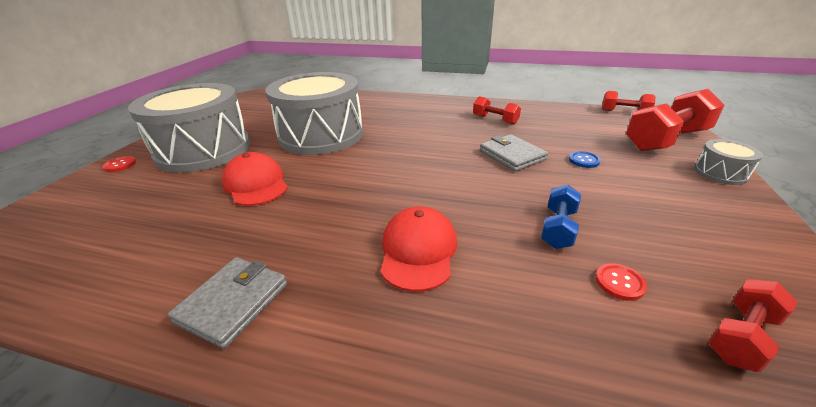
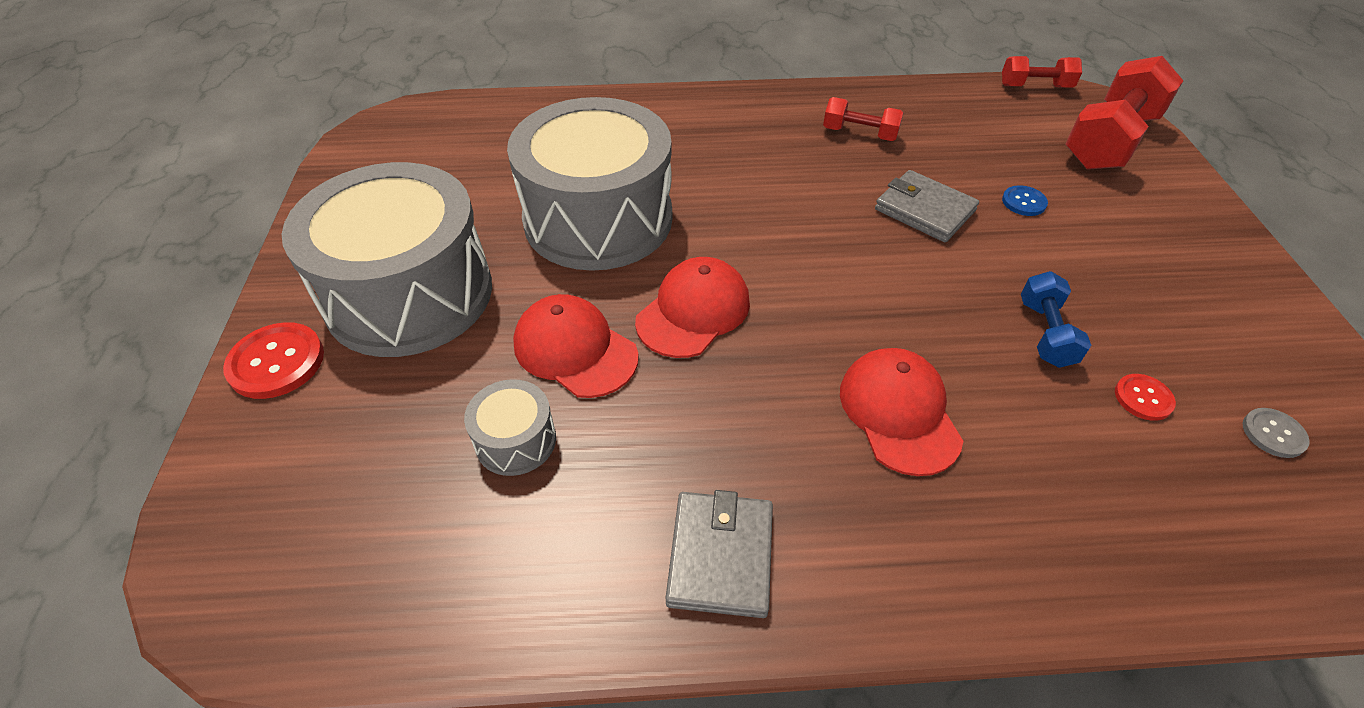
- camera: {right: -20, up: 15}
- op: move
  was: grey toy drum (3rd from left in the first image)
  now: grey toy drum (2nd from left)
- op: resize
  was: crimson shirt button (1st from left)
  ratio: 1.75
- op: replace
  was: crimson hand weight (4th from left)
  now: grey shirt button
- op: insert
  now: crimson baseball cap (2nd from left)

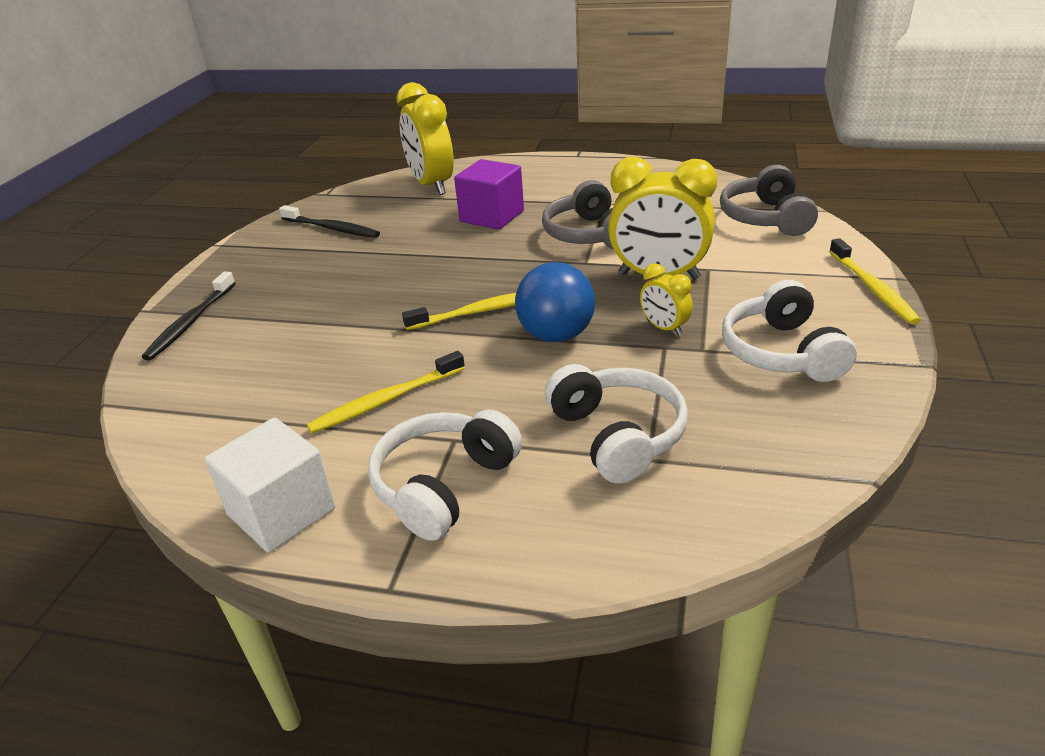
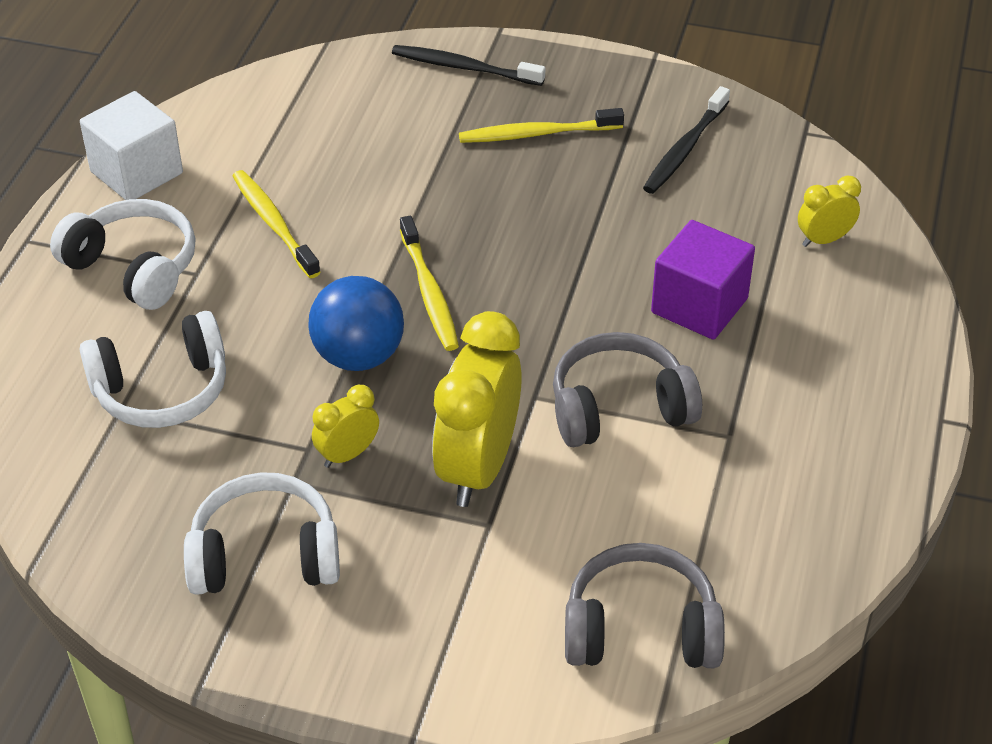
- camera: {right: 90, up: 10}
- op: resize
  was: yellow alarm clock (1st from left in the first image)
  ratio: 0.49
- op: move
  was: yellow dental brush (3rd from left)

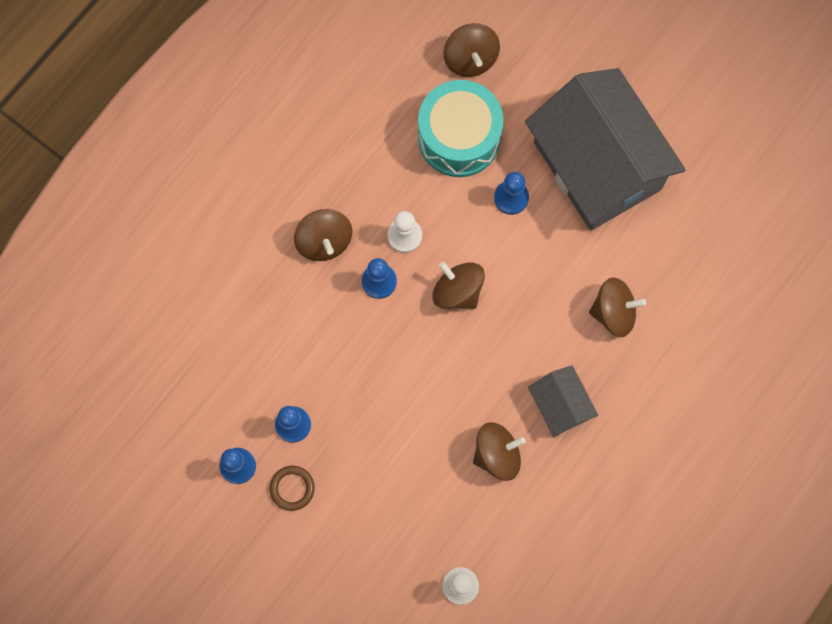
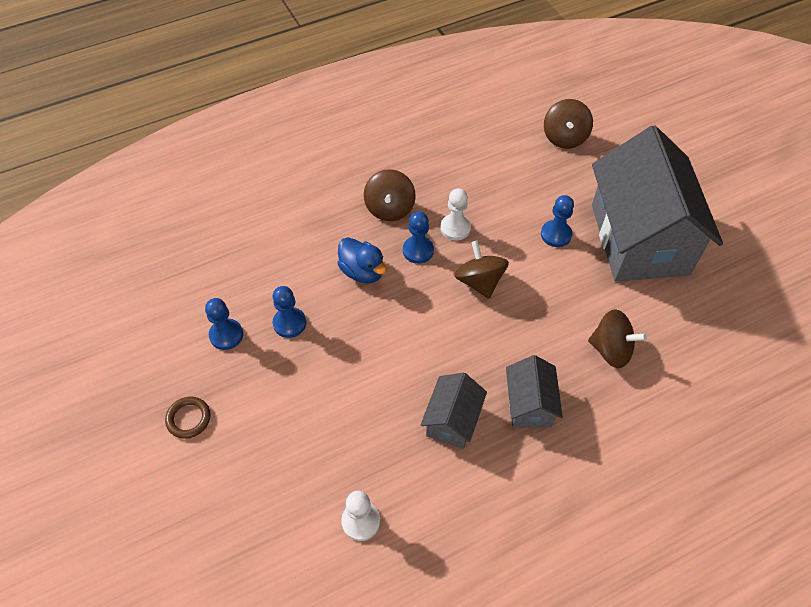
- camera: {right: 25, up: -20}
- op: delete
  was: turquoise toy drum
- op: replace
  was: russet toy top (4th from left)
  now: grey toy house (1st from left)
- op: move
  was: russet hoop
- op: insert
  now: blue toy duck

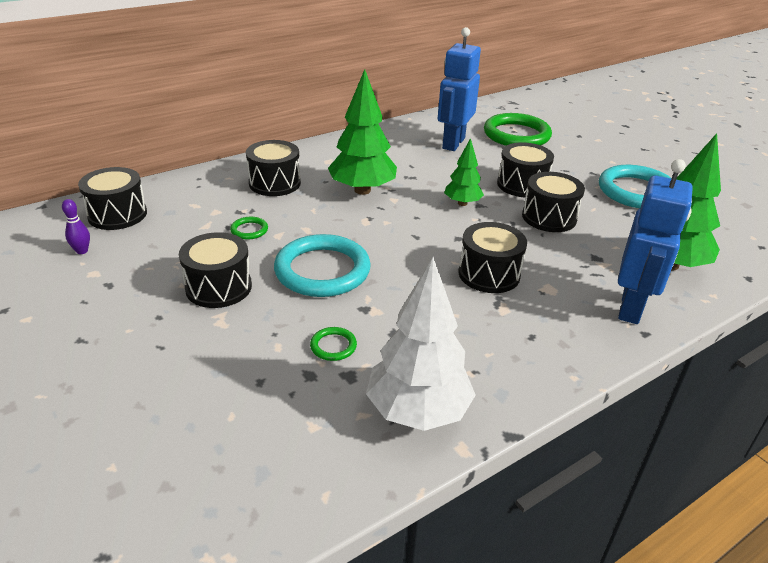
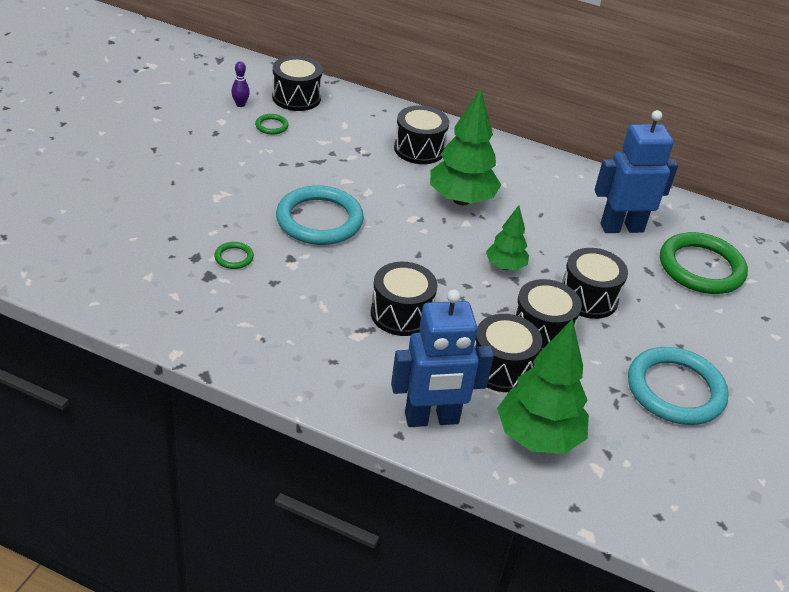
- camera: {right: 55, up: 5}
- op: move
  was: leaf-green hoop (1st from left in the first image)
  now: leaf-green hoop (2nd from left)
- op: move
  was: black toy drum (2nd from left in the first image)
  now: black toy drum (4th from left)
- op: delete
  was: pure white fir tree

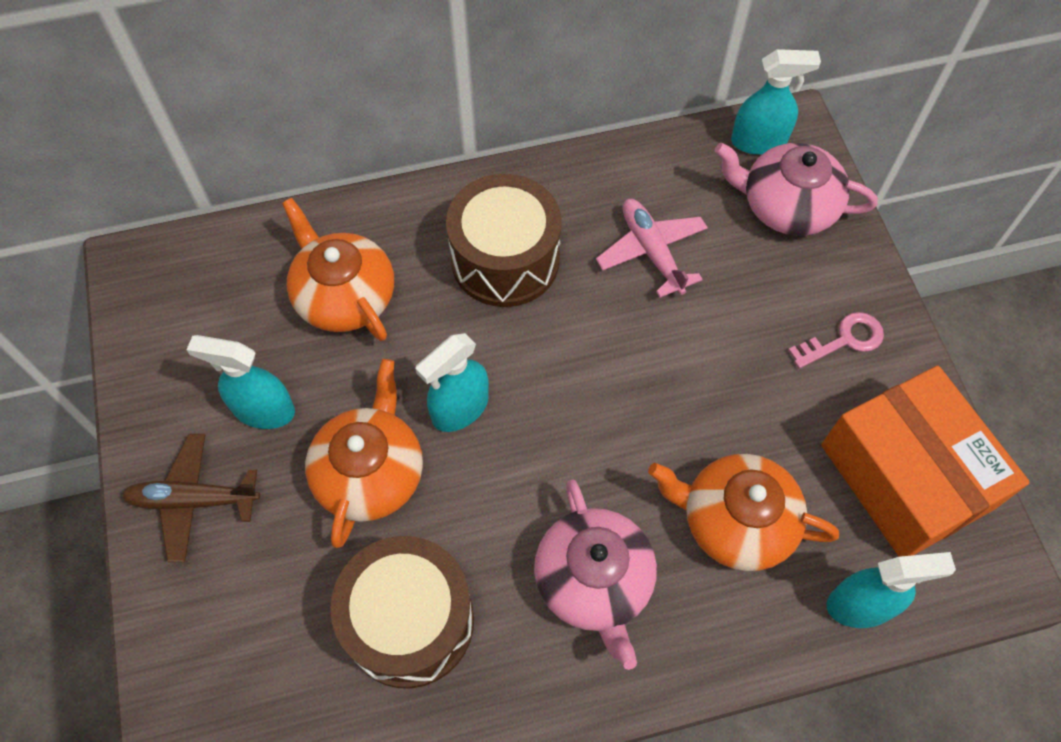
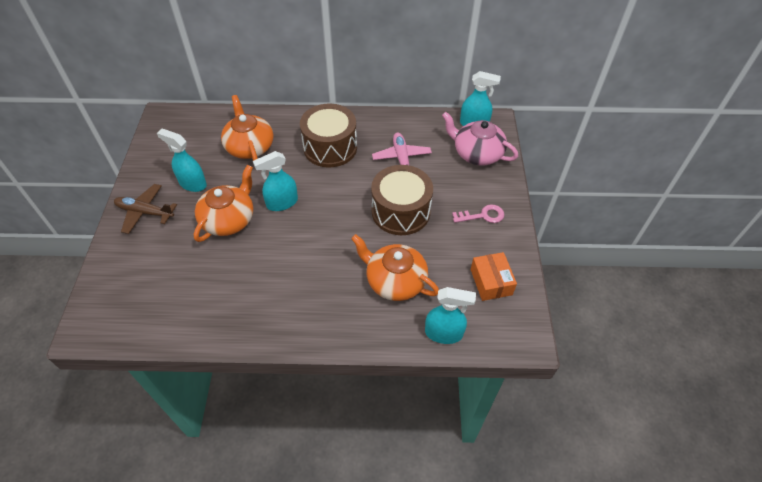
- camera: {right: 15, up: -10}
- op: resize
  was: bright orange parcel
  ratio: 0.52
- op: delete
  was: pink tea pot (1st from left)
- op: move
  was: russet toy drum (1st from left in the first image)
  now: russet toy drum (2nd from left)

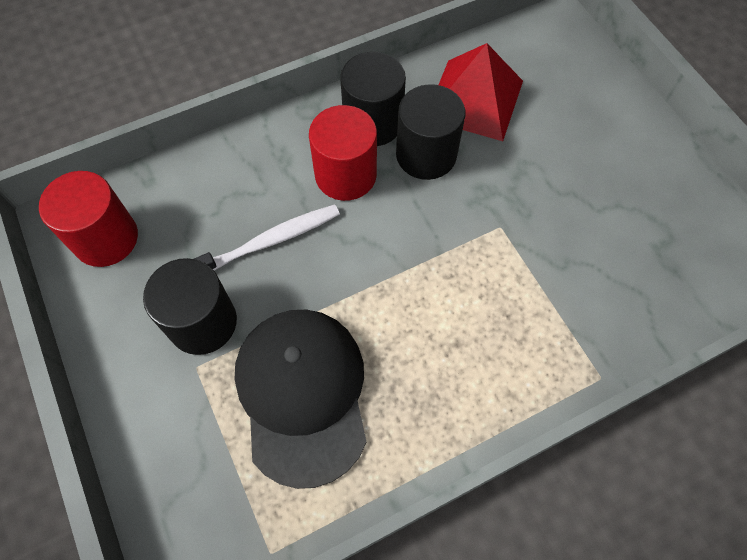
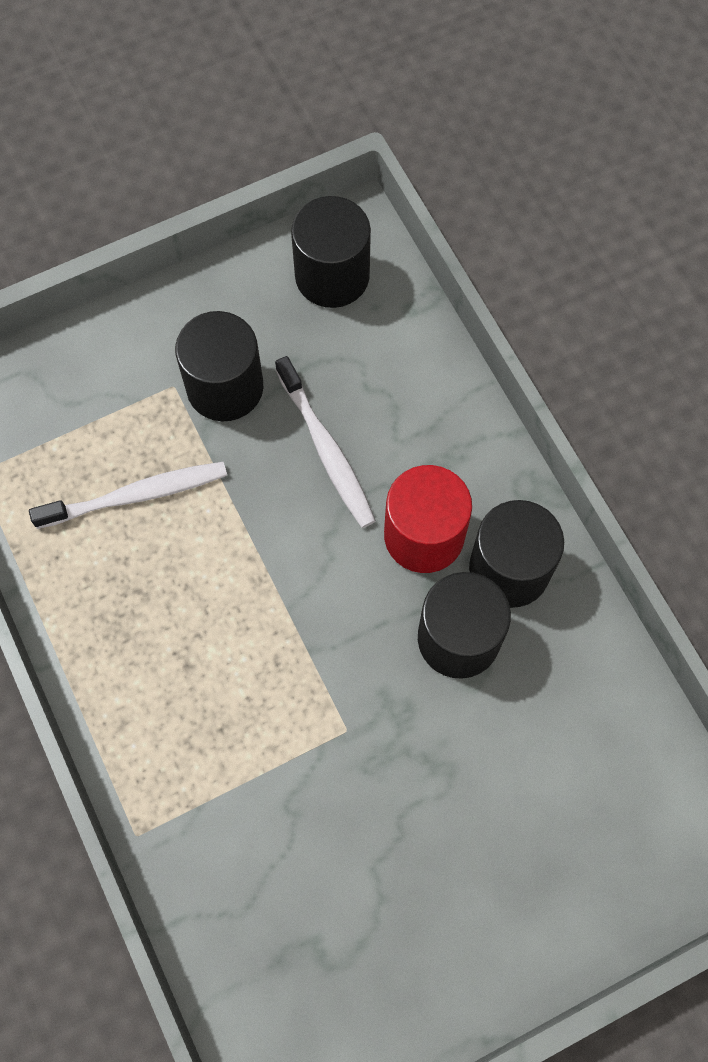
- camera: {right: 90, up: 5}
- op: delete
  was: crimson pyramid shape
- op: recolor
  was: crimson solid cylinder (1st from left)
  now: black solid cylinder (2nd from left)
- op: replace
  was: black baseball cap
  now: pure white dental brush (1st from left)

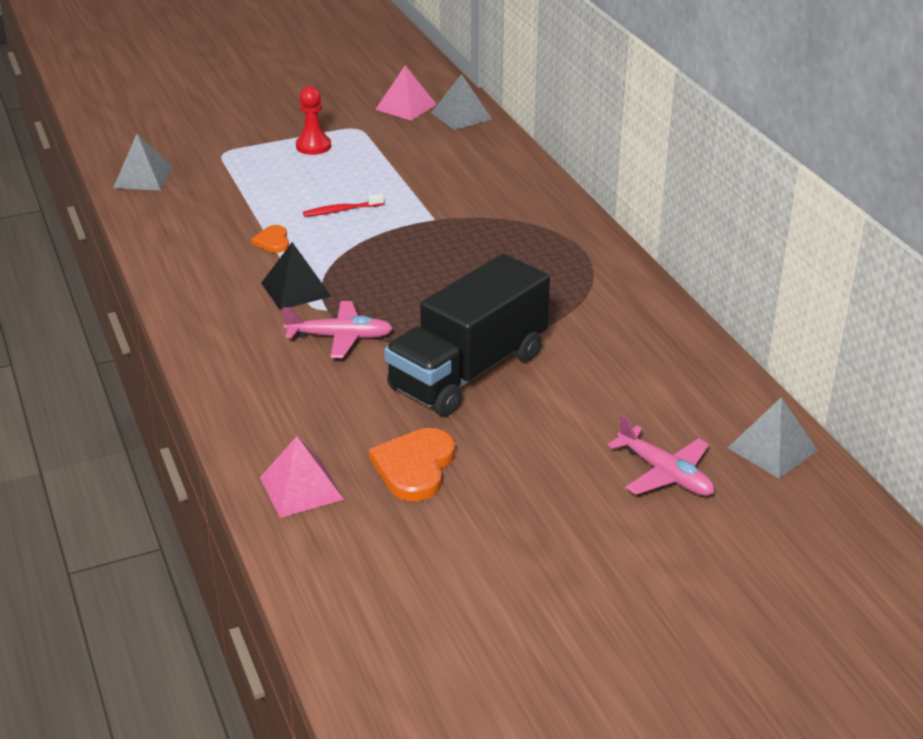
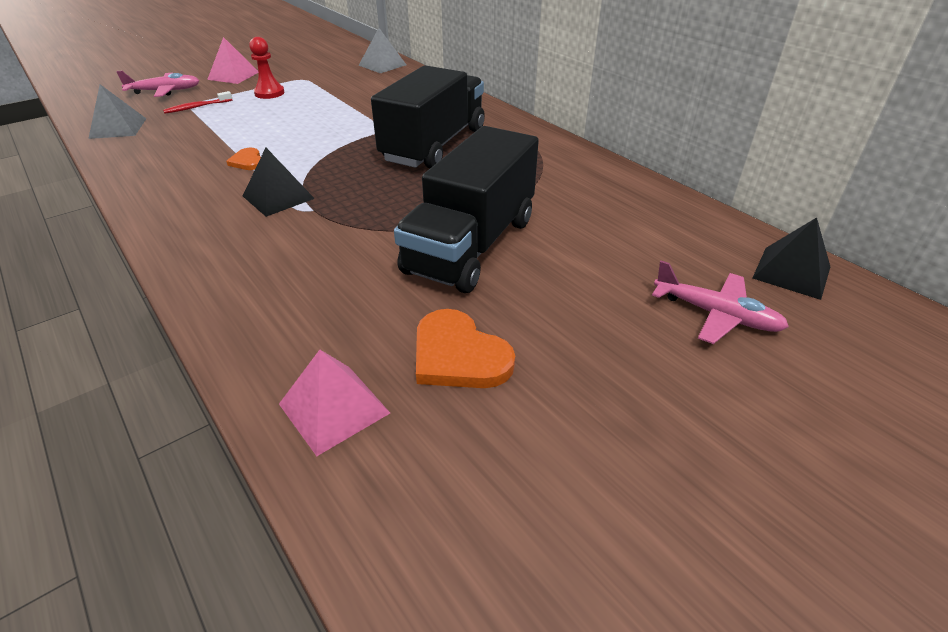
- camera: {right: -15, up: 5}
- op: move
  was: pink pyramid shape (2nd from left in the first image)
  now: pink pyramid shape (1st from left)
- op: move
  was: crimson dental brush
- op: move
  was: pink aeroplane (1st from left)
- op: recolor
  was: grey pyramid shape (3rd from left)
  now: black pyramid shape (2nd from left)
- op: rotate
  was: bright orange heart (2nd from left)
  clockwise: -45
- op: insert
  now: black truck (1st from left)

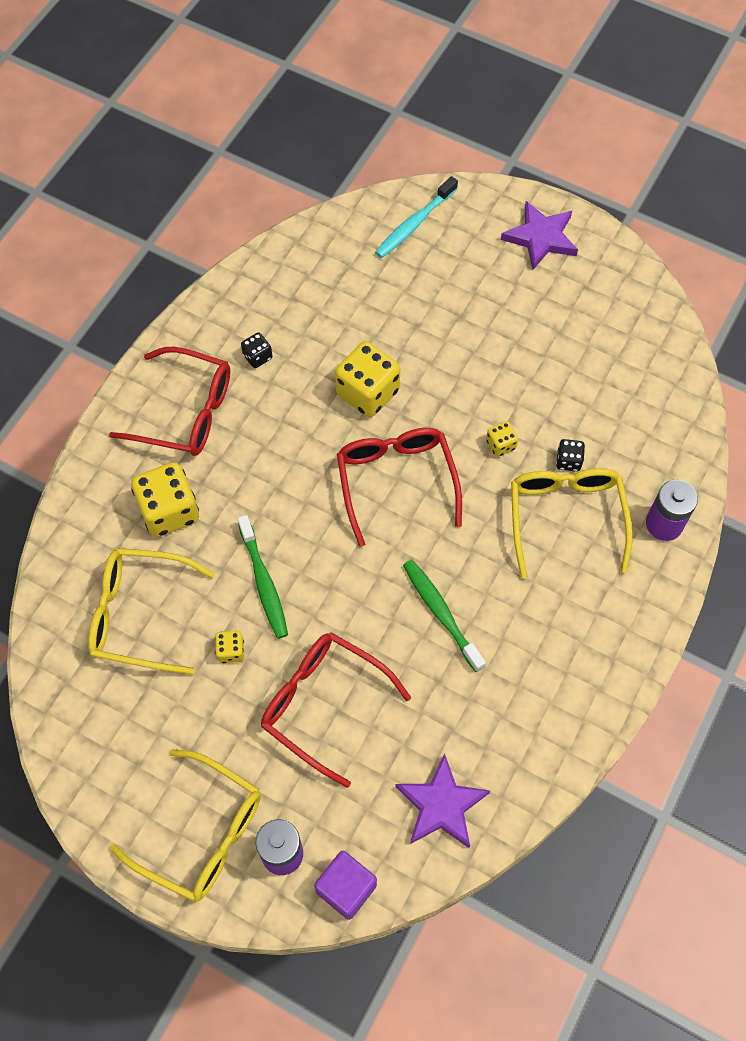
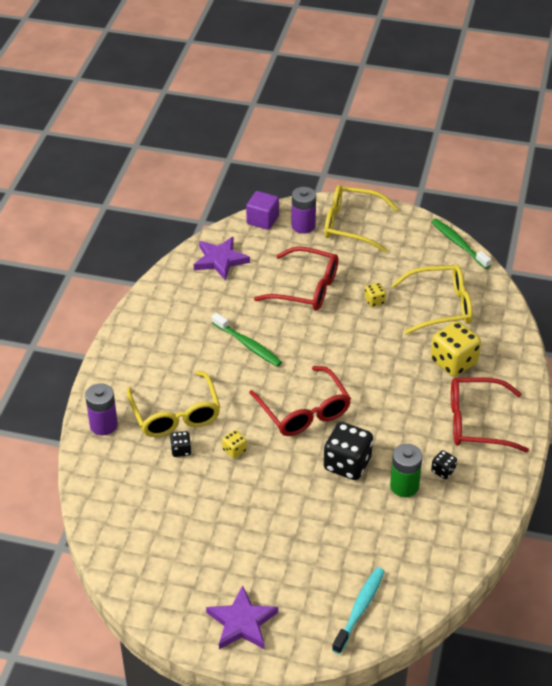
- camera: {right: 165, up: -20}
- op: recolor
  was: yellow die (3rd from left)
  now: black die (2nd from left)
- op: move
  was: leaf-green dental brush (1st from left in the first image)
  now: leaf-green dental brush (2nd from left)
- op: insert
  now: leaf-green power cell

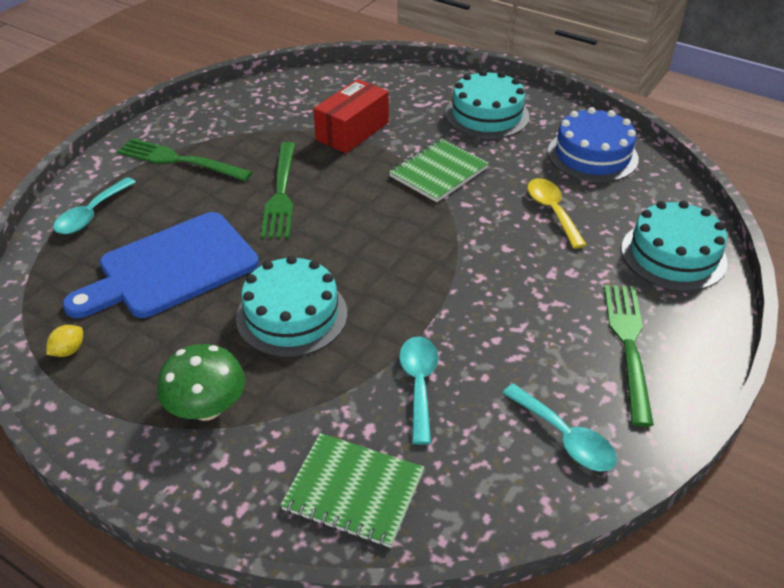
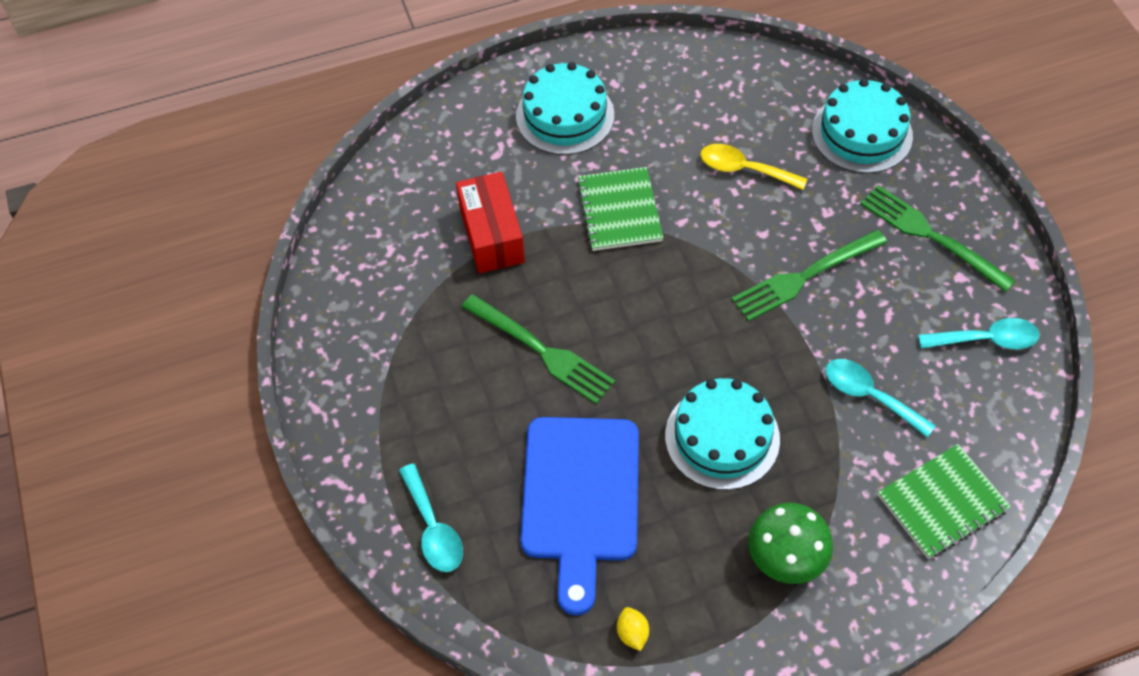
- camera: {right: -50, up: 15}
- op: delete
  was: blue gateau
- op: move
  was: leaf-green dinner fork (1st from left in the first image)
  now: leaf-green dinner fork (2nd from left)

